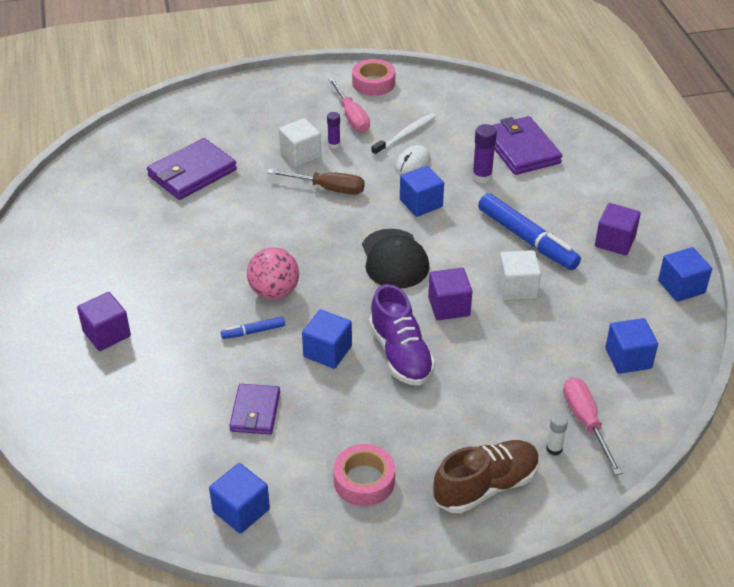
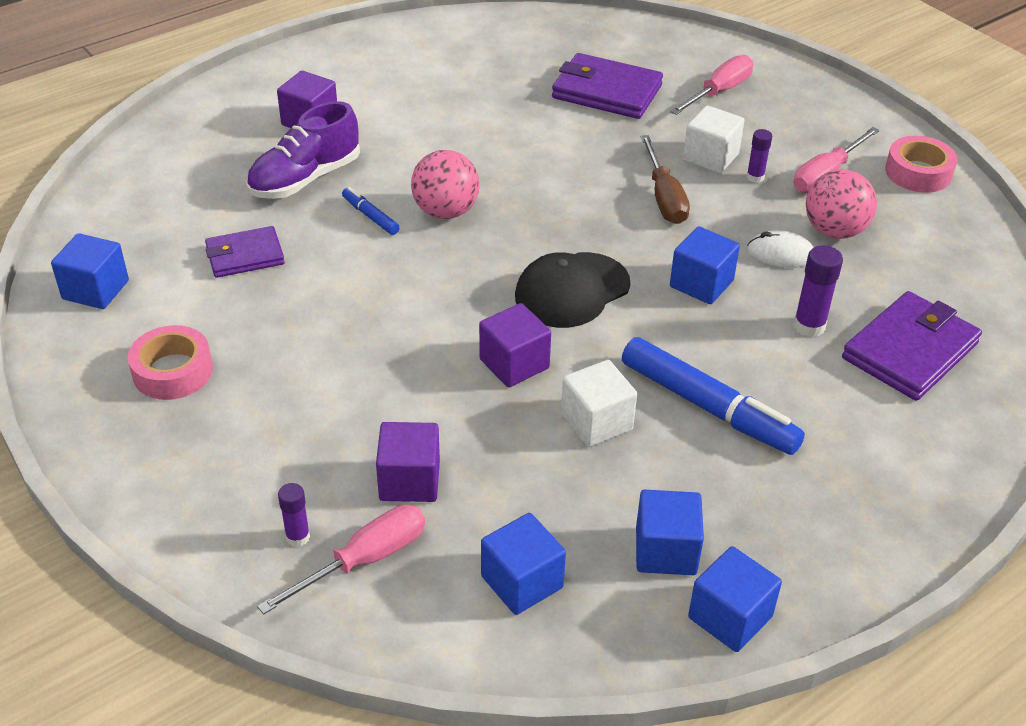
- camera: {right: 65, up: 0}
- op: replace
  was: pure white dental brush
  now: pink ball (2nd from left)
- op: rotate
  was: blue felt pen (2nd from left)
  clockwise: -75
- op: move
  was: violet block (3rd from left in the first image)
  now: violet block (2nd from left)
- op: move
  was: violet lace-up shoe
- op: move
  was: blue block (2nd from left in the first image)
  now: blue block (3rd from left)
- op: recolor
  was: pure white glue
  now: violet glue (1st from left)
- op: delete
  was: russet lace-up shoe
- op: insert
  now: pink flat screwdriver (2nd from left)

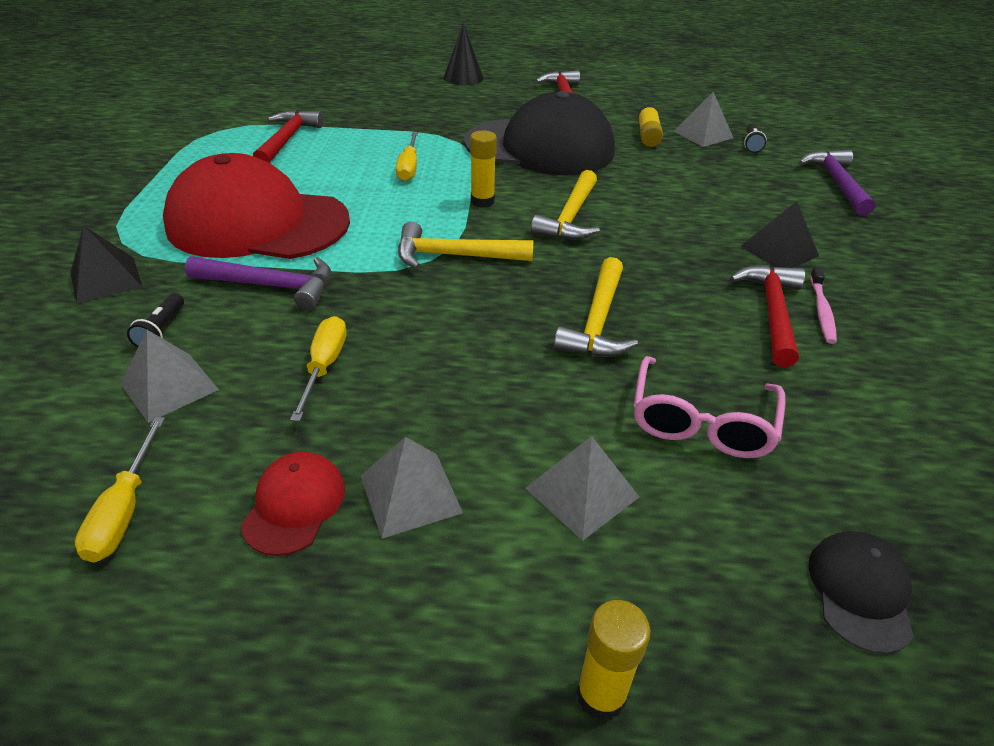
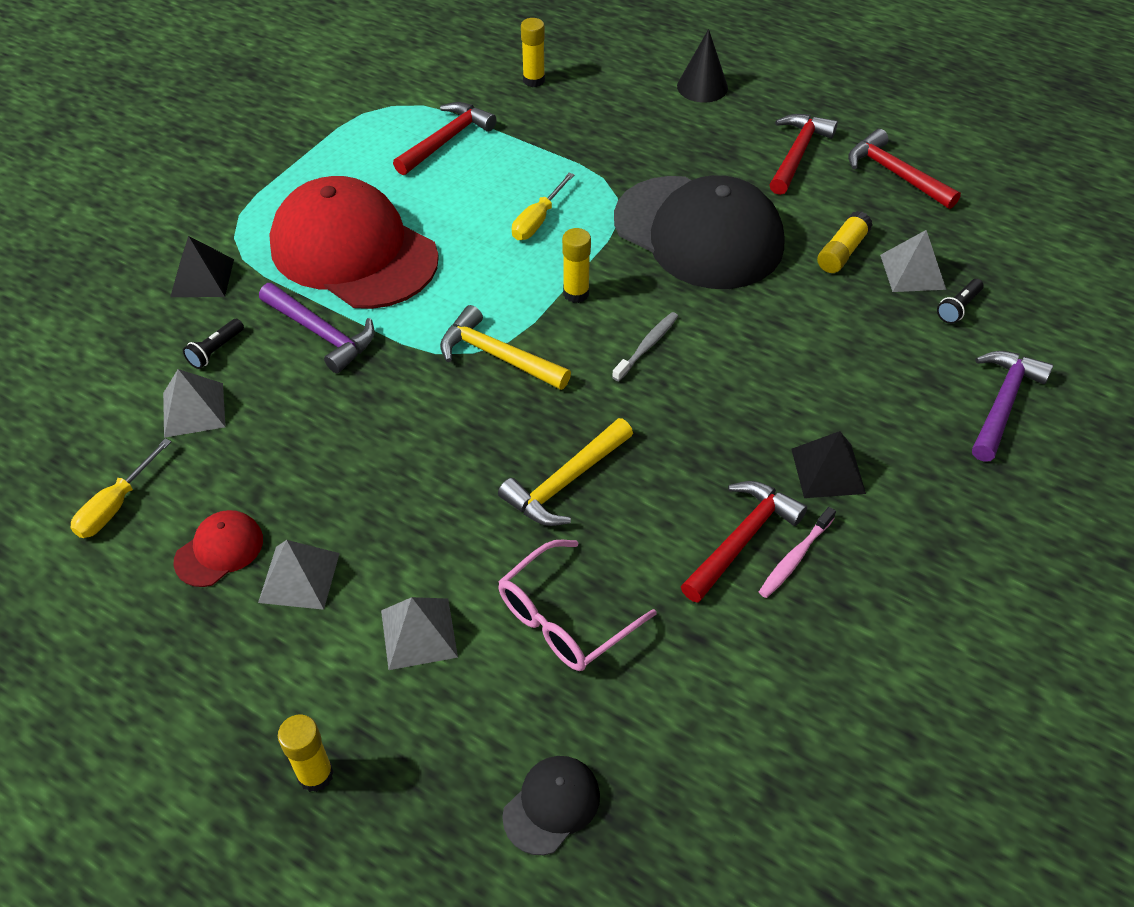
- camera: {right: 30, up: 10}
- op: replace
  was: yellow hammer (2nd from left)
  now: grey dental brush
- op: delete
  was: yellow flat screwdriver (2nd from left)
- op: insert
  now: yellow glue (2nd from left)
- op: insert
  now: crimson hammer (4th from left)

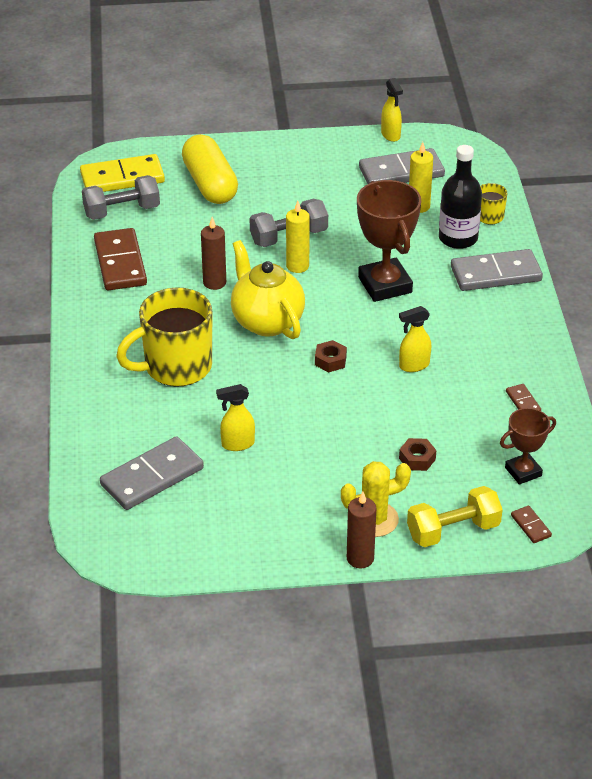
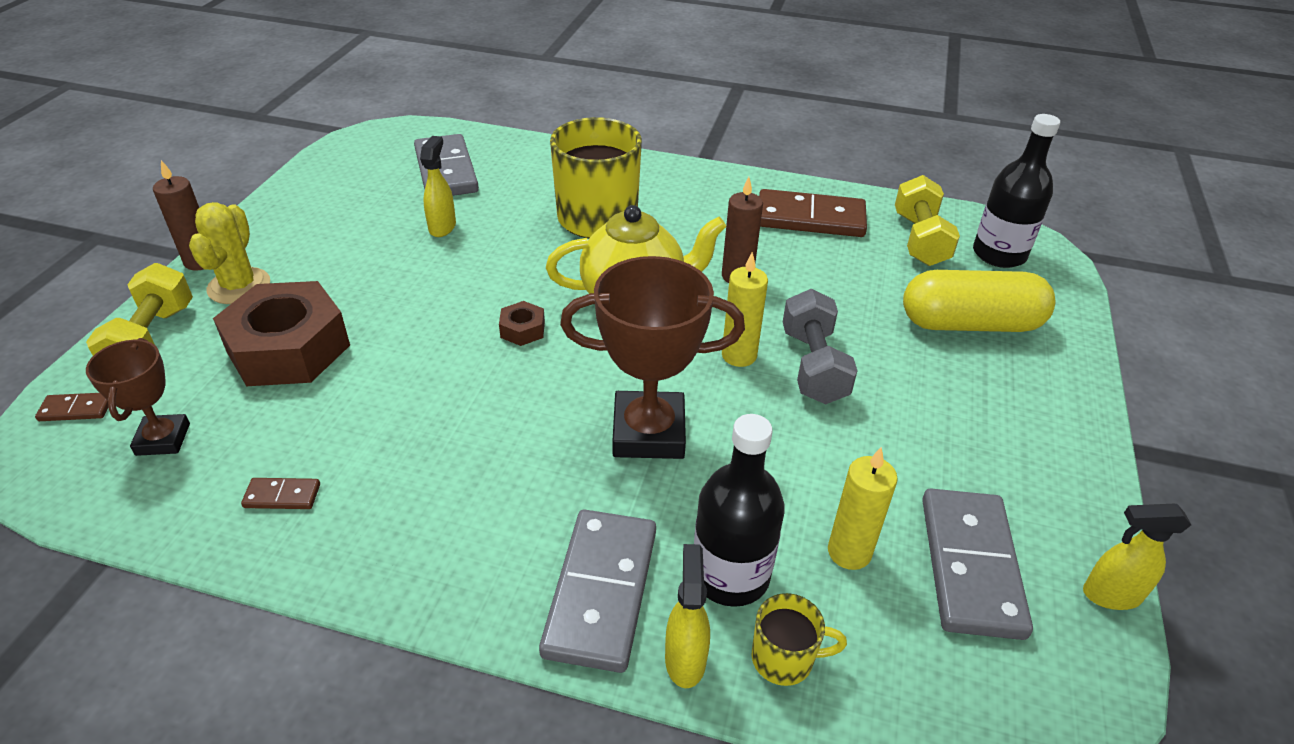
- camera: {right: 110, up: 0}
- op: replace
  was: yellow domino
  now: black bottle (2nd from left)
- op: recolor
  was: grey hand weight (1st from left)
  now: yellow hand weight (2nd from left)
- op: move
  was: yellow sprayer (3rd from left in the first image)
  now: yellow sprayer (2nd from left)
- op: resize
  was: russet hex nut (2nd from left in the first image)
  ratio: 2.38

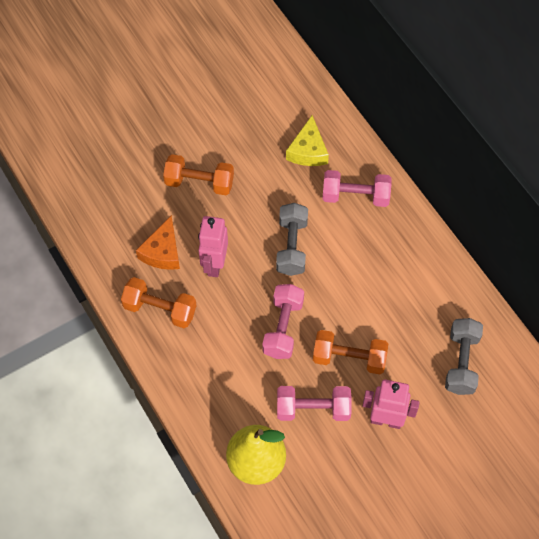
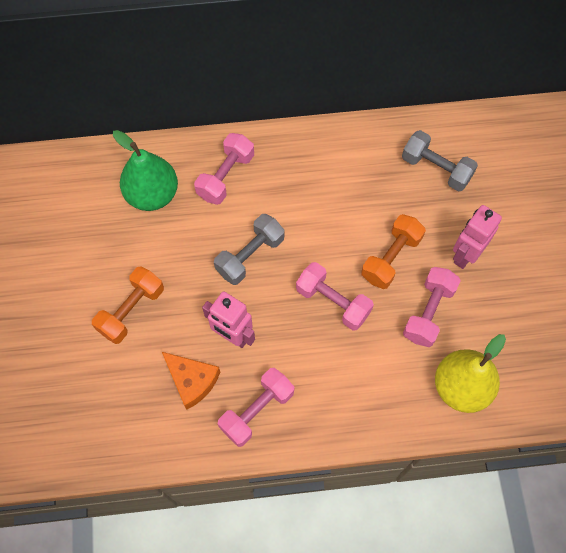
- camera: {right: -65, up: 5}
- op: replace
  was: yellow piece of cheese
  now: leaf-green pear
- op: rotate
  was: grey hand weight (1st from left)
  clockwise: -75
- op: recolor
  was: bright orange hand weight (1st from left)
  now: pink hand weight (2nd from left)

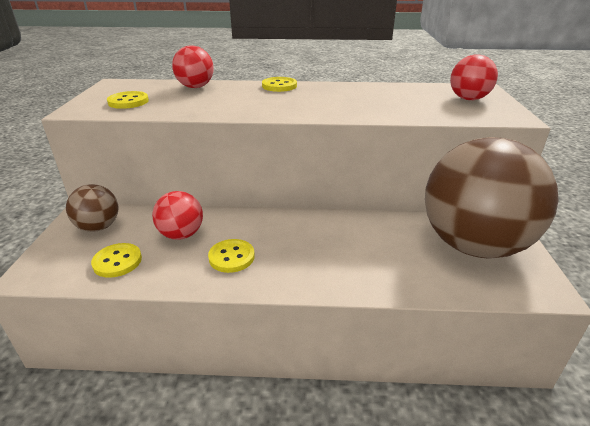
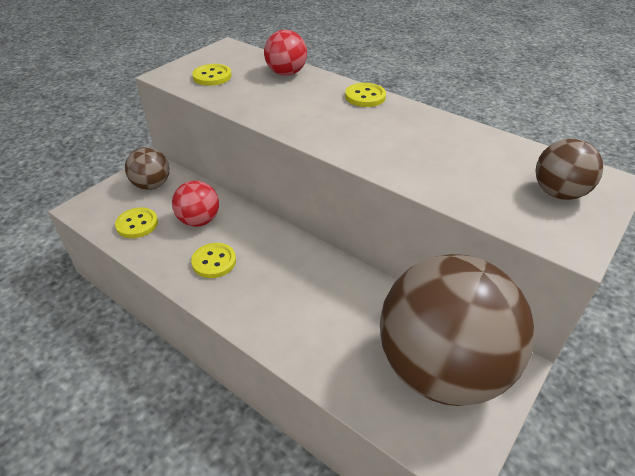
- camera: {right: 35, up: 10}
- op: recolor
  was: crimson ball (3rd from left)
  now: russet ball (3rd from left)

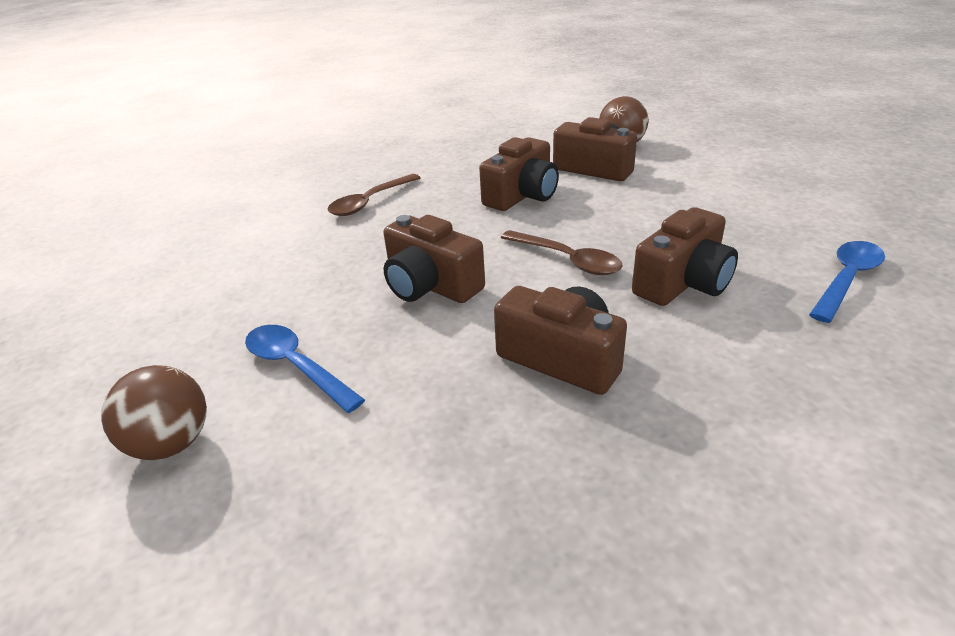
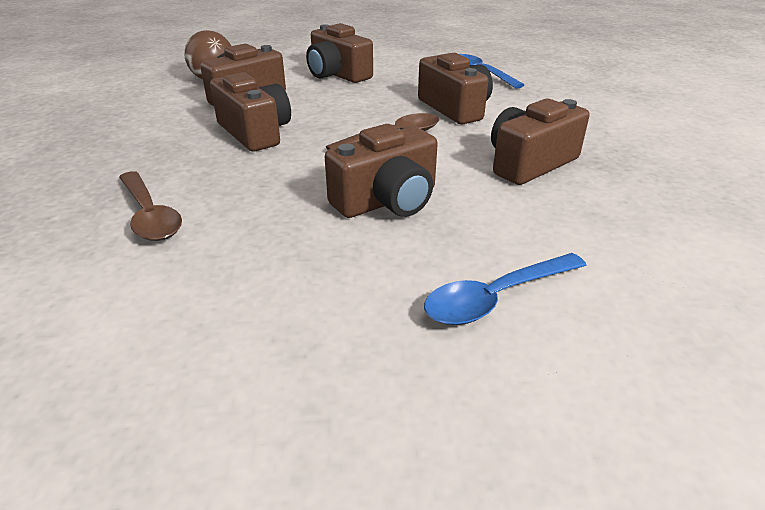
- camera: {right: -75, up: 0}
- op: delete
  was: russet ball (1st from left)
- op: insert
  now: russet photo camera (3rd from left)

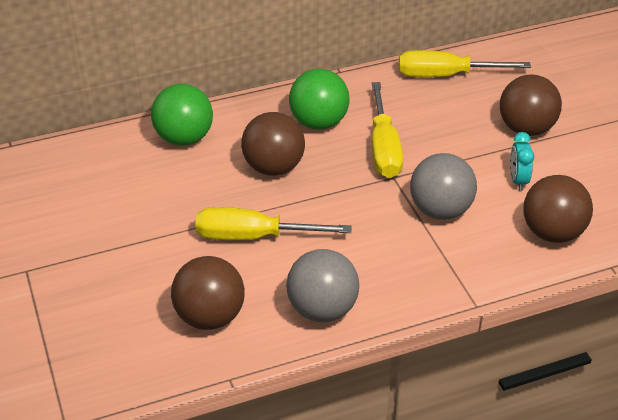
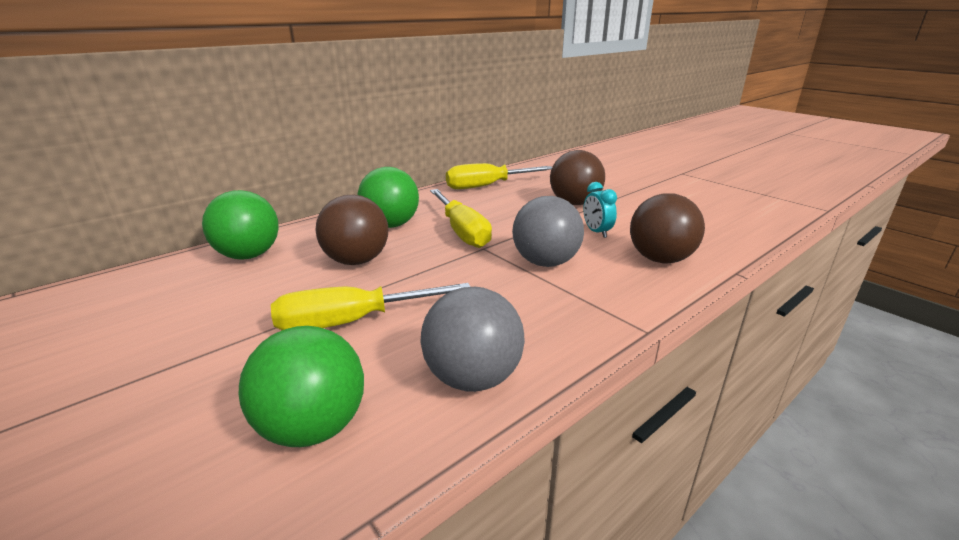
- camera: {right: -20, up: -15}
- op: recolor
  was: russet ball (1st from left)
  now: leaf-green ball (2nd from left)

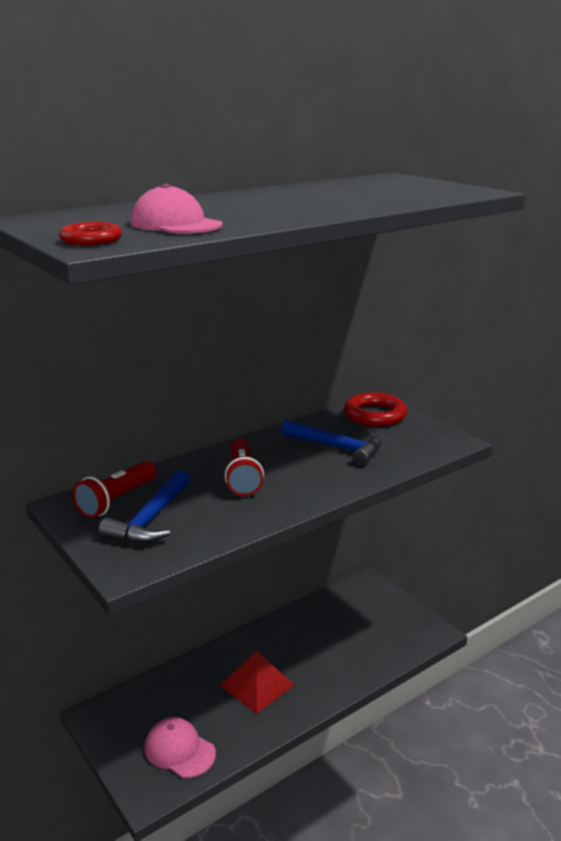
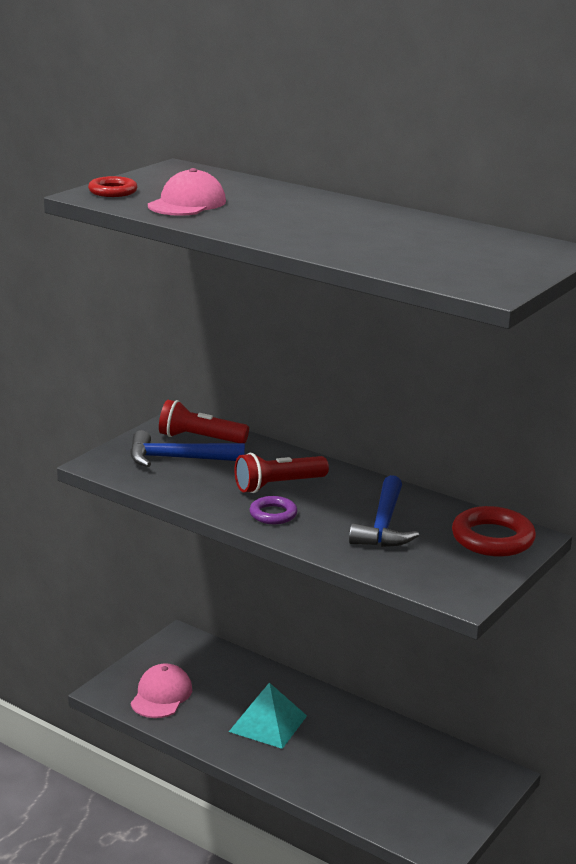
- camera: {right: 70, up: 0}
- op: recolor
  was: crimson pyramid shape
  now: turquoise pyramid shape
- op: insert
  now: violet hoop

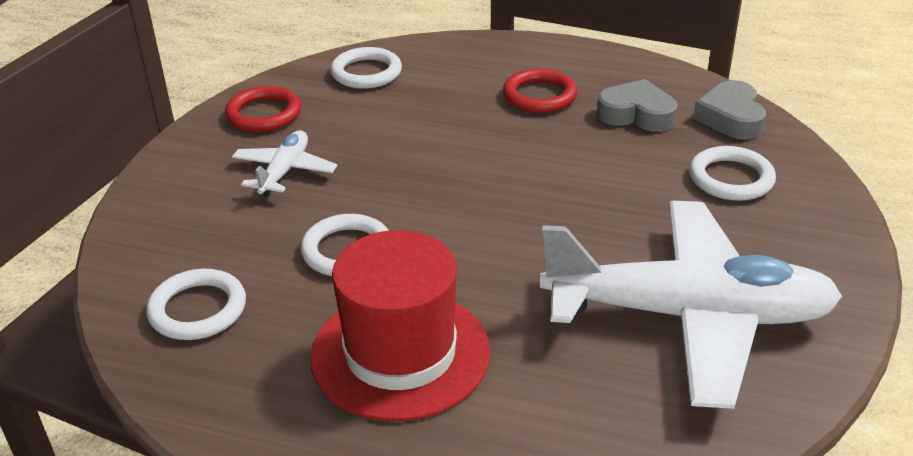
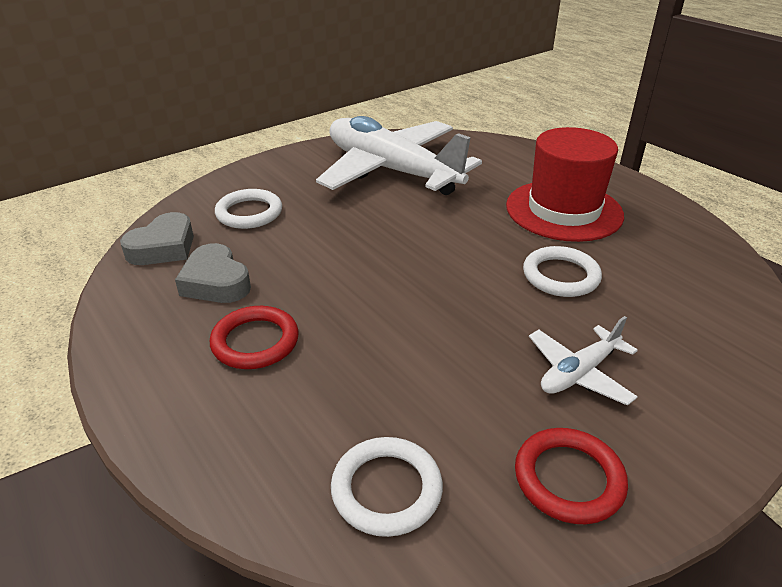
- camera: {right: -145, up: 0}
- op: delete
  was: pure white hoop (1st from left)

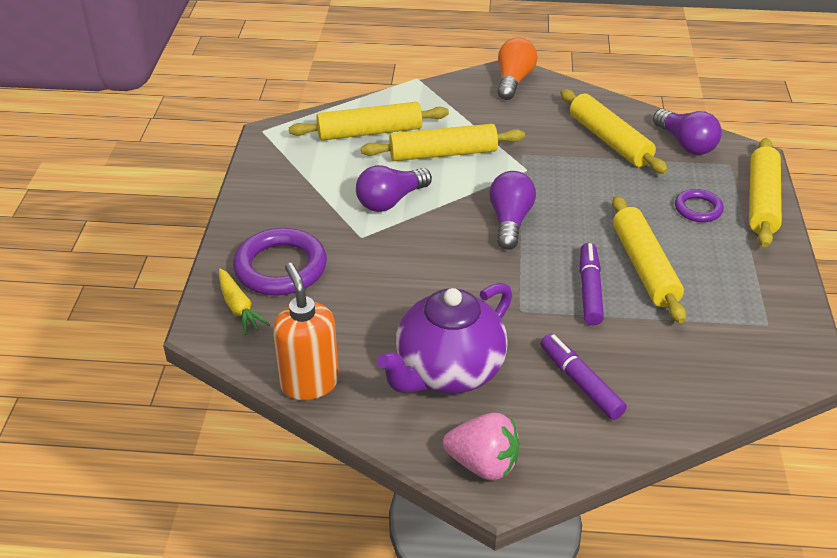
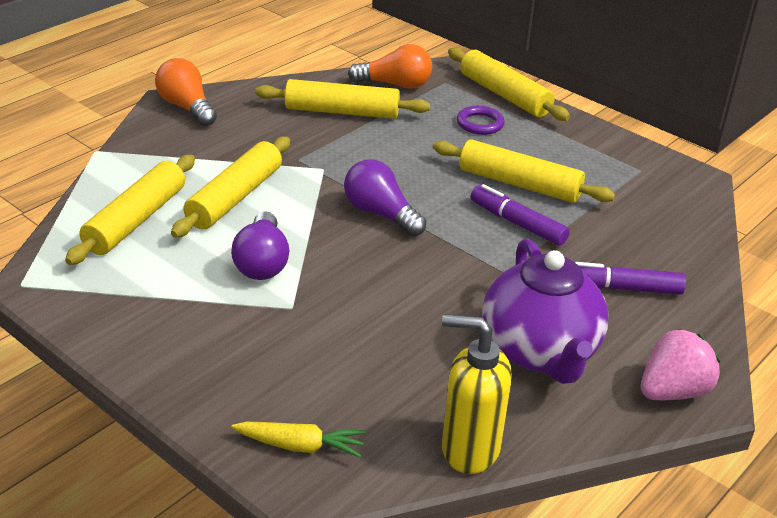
- camera: {right: -55, up: -5}
- op: recolor
  was: violet bulb (3rd from left)
  now: bright orange bulb (2nd from left)
- op: delete
  was: violet hoop (1st from left)
- op: recolor
  was: bright orange soap pump
  now: yellow soap pump

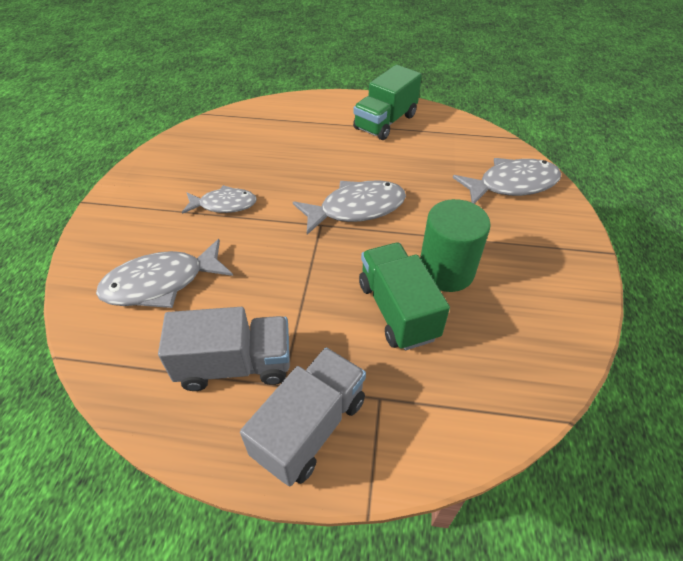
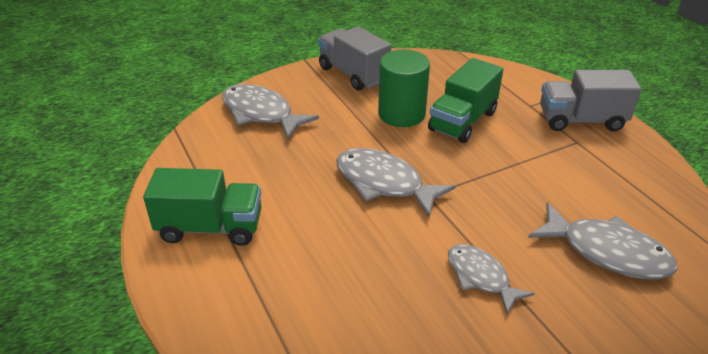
- camera: {right: -125, up: -10}
- op: move
  was: grey truck (1st from left)

